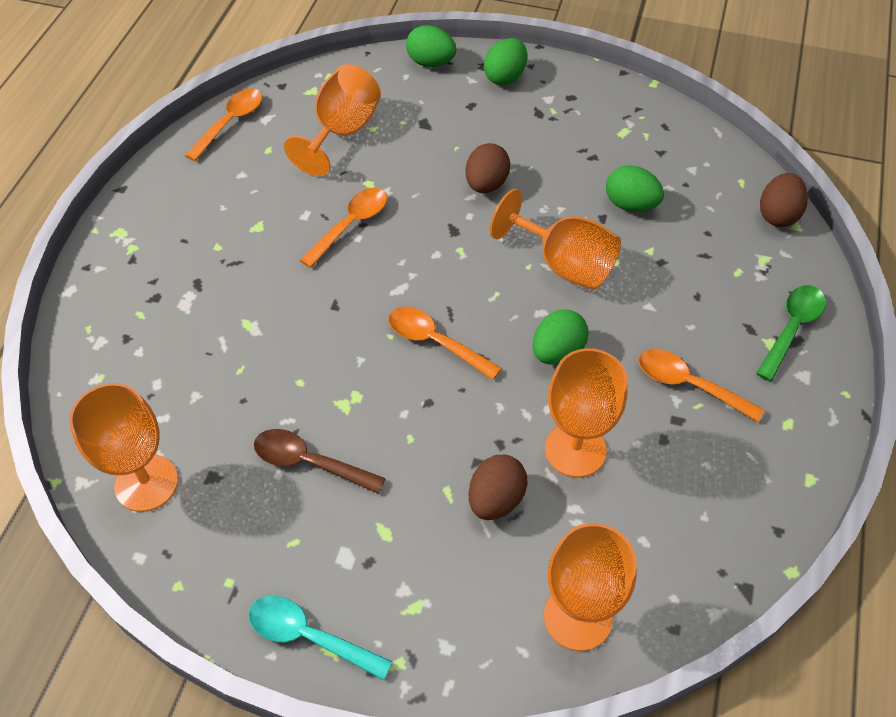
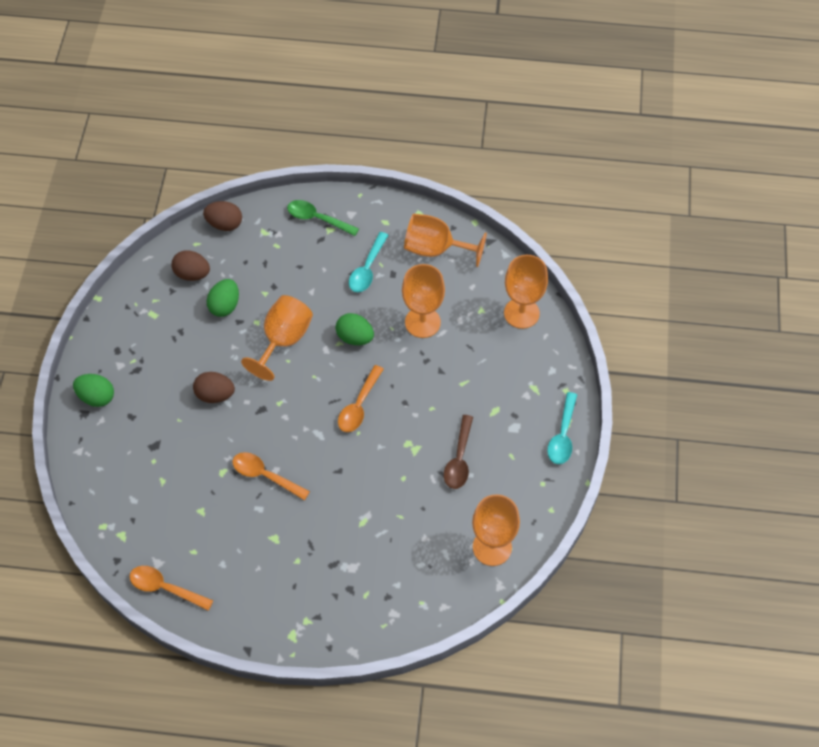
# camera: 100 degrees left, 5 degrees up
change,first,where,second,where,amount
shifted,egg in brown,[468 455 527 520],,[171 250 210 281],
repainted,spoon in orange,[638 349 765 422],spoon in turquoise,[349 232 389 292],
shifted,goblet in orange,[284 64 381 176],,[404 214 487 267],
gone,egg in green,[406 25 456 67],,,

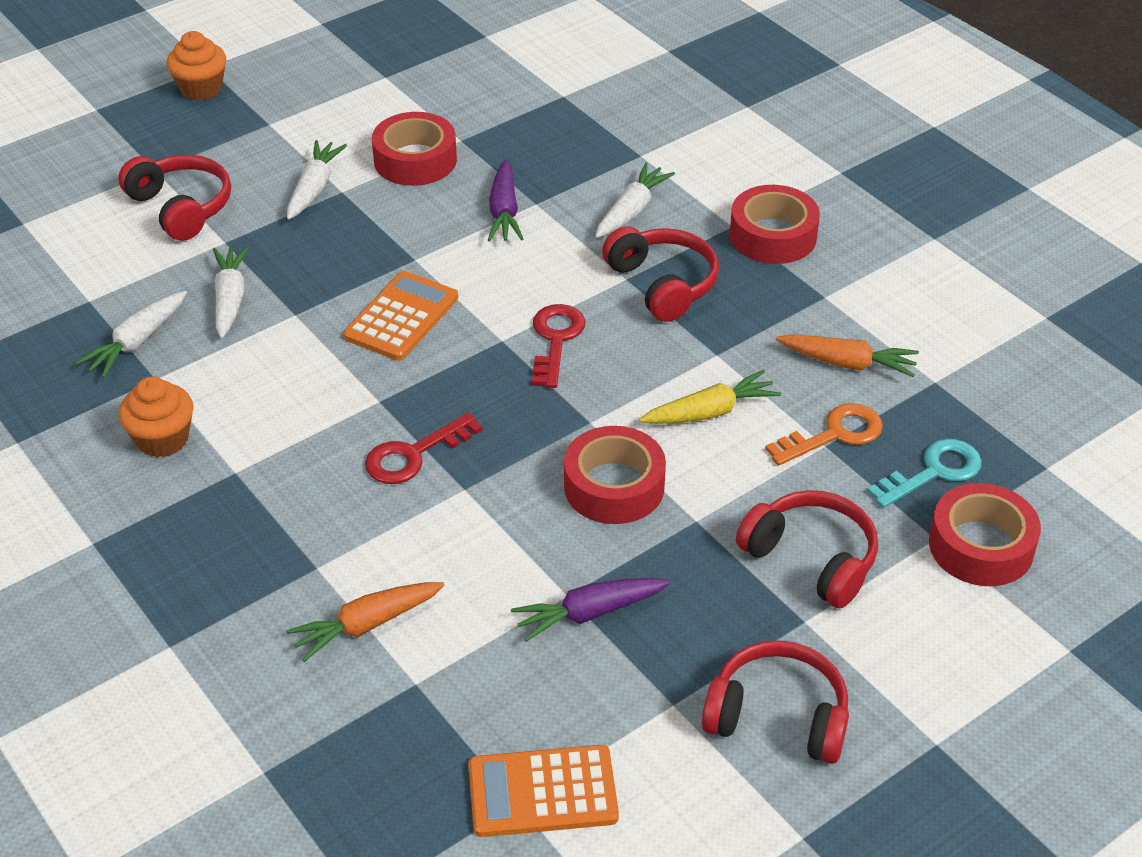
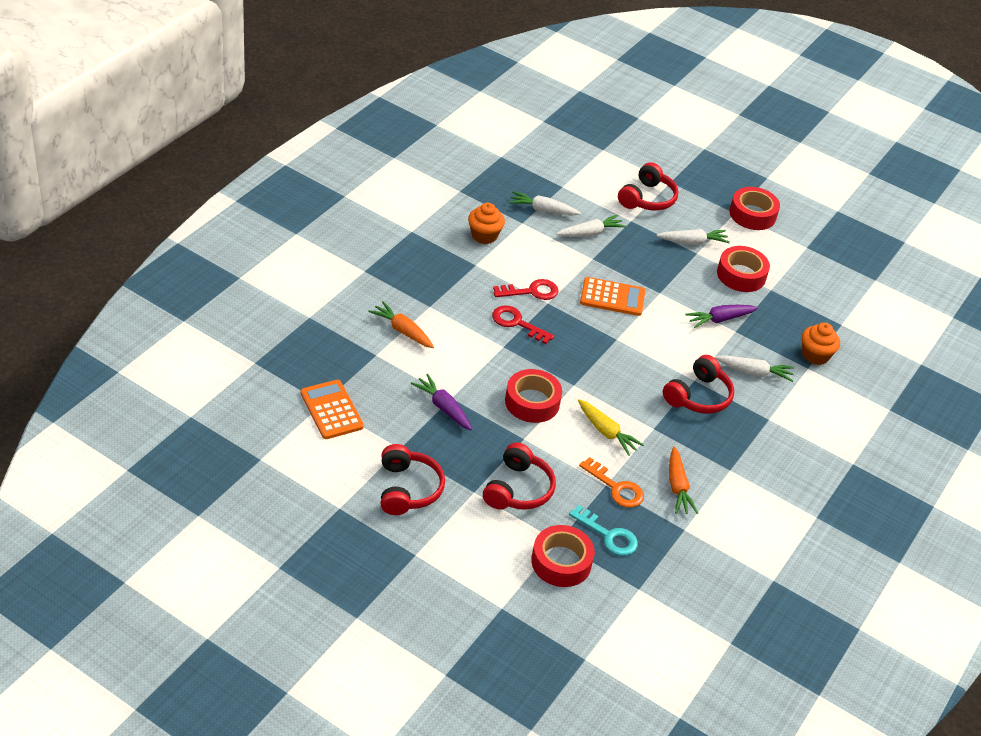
# camera: 65 degrees right, 0 degrees up
change,first,where,second,where,amount
shifted,key in red,[532 304 586 388],,[493 279 559 300],
shifted,tape in red,[730 185 820 264],,[729 187 780 230],
shifted,cupcake in orange,[167 31 227 100],,[802 323 840 365],

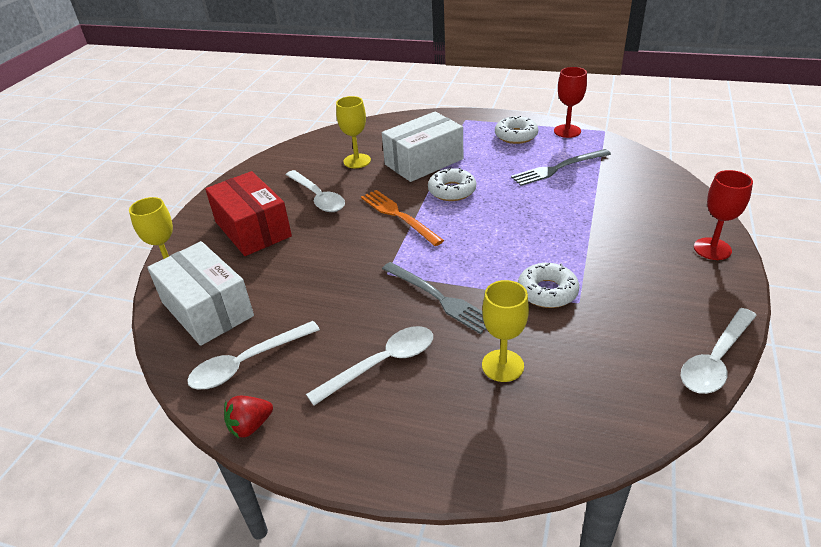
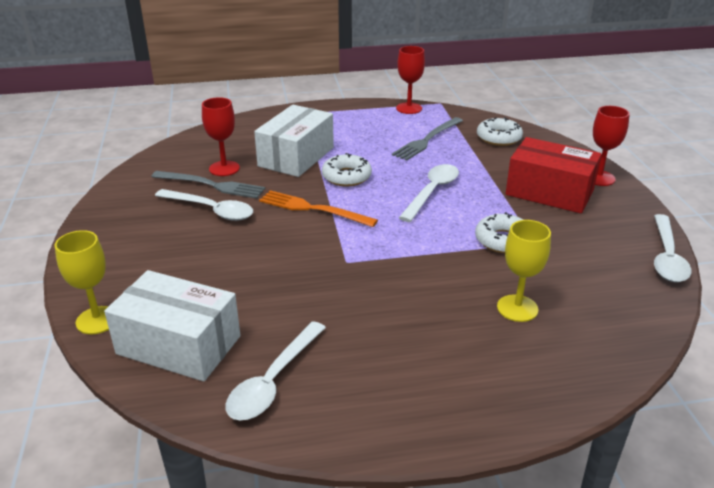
# camera: 30 degrees left, 5 degrees down
change,first,where,second,where,amount
shifted,fork in grey,[382 262 486 334],,[151 171 265 199],
repainted,goblet in yellow,[336 96 371 168],goblet in red,[202 97 240 176],
shifted,spoon in white,[306 326 433 406],,[399 164 459 222],
shifted,donut in white,[495 116 538 144],,[477 117 523 146],
shifted,box in red,[205 171 292 256],,[506 137 602 213],
gone,strawberry in red,[224 396 273 438],,,

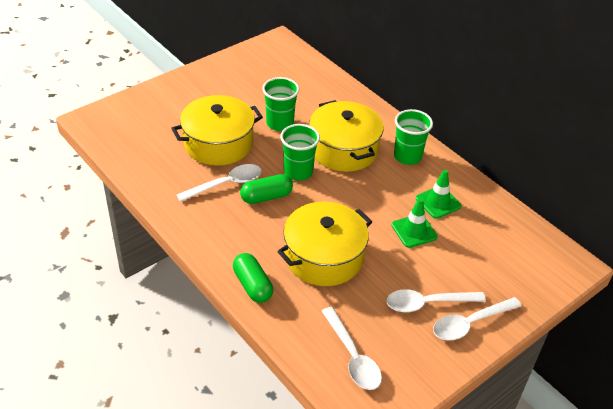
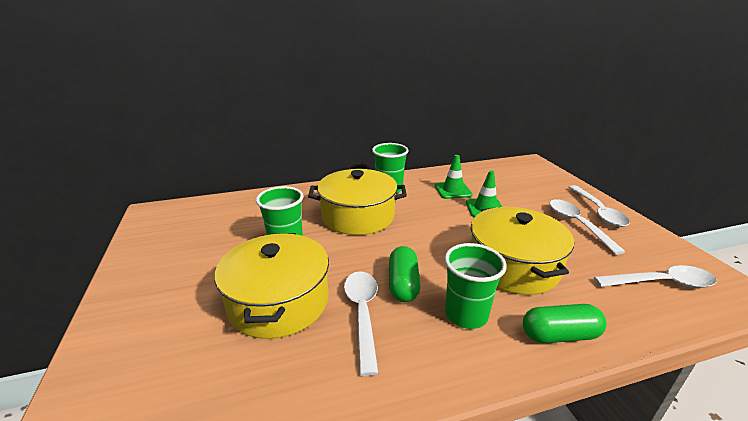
# camera: 65 degrees left, 15 degrees down
change,first,where,second,where,amount
shifted,cup in green,[280 124 320 181],,[444 243 507 329],
rotated,spoon in white,[386 289 486 312],,[549 199 626 255],150 degrees clockwise

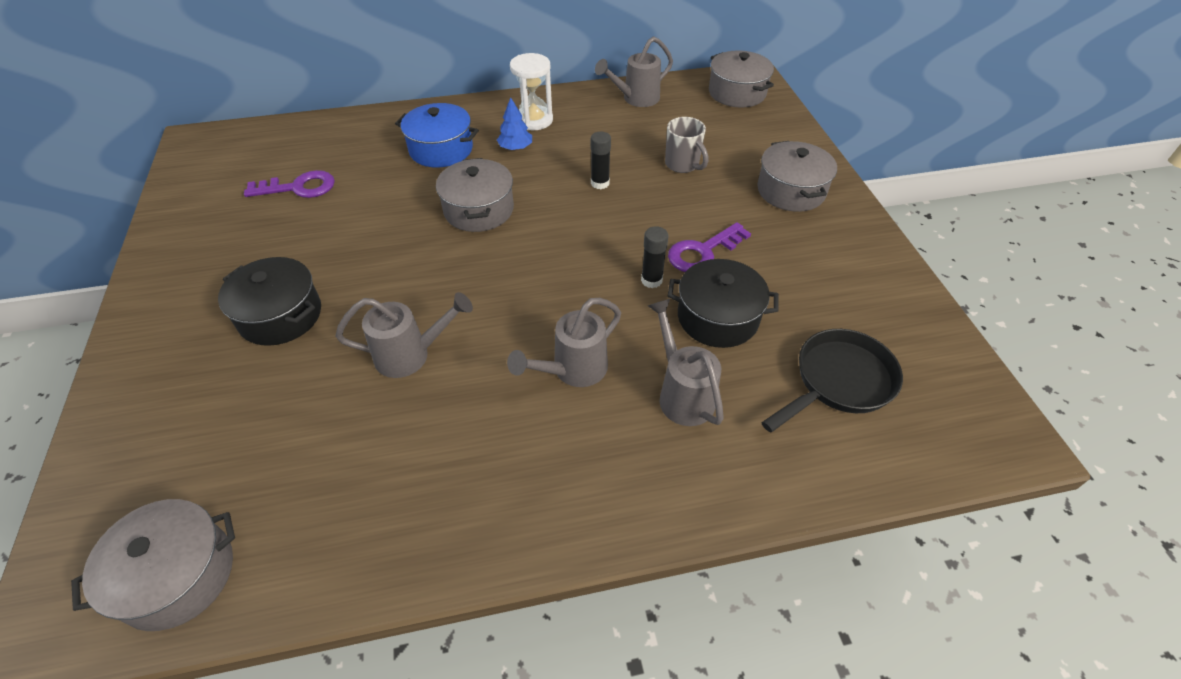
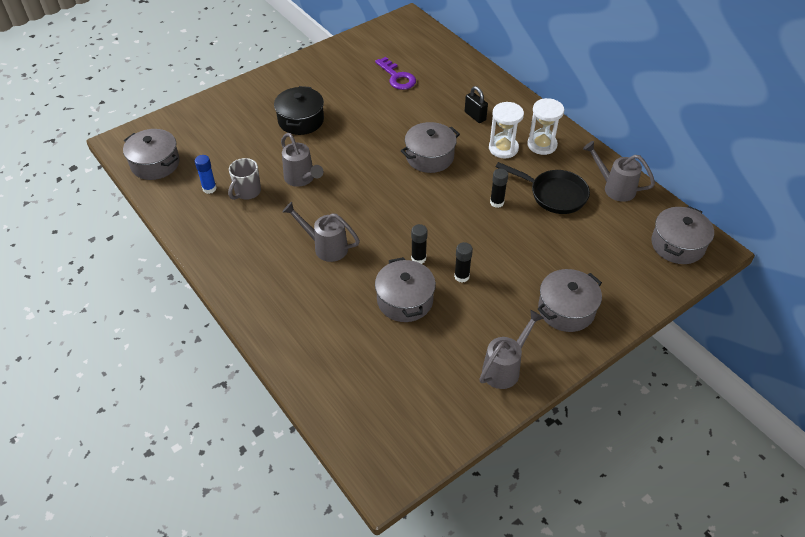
# camera: 65 degrees right, 0 degrees up
change,first,where,second,where,amount
new,,,glue stick in blue,[195 155 217 194],
shifted,mug in grey,[665 117 708 173],,[228 158 261 200],
repainted,pot in black,[668 259 779 348],pot in grey,[375 257 436 322],
swapped,key in purple,[668 222 751 272],glue stick in black,[454 242 473 283],
swapped,pot in blue,[395 103 479 168],padlock in black,[465 86 488 123],
shifted,watering can in grey,[648 299 724 426],,[479 310 544 389],
swapped,tree in blue,[497 97 532 150],hourglass in white,[489 102 524 158],
shifted,pan in black,[762 329 903 433],,[496 162 590 214],

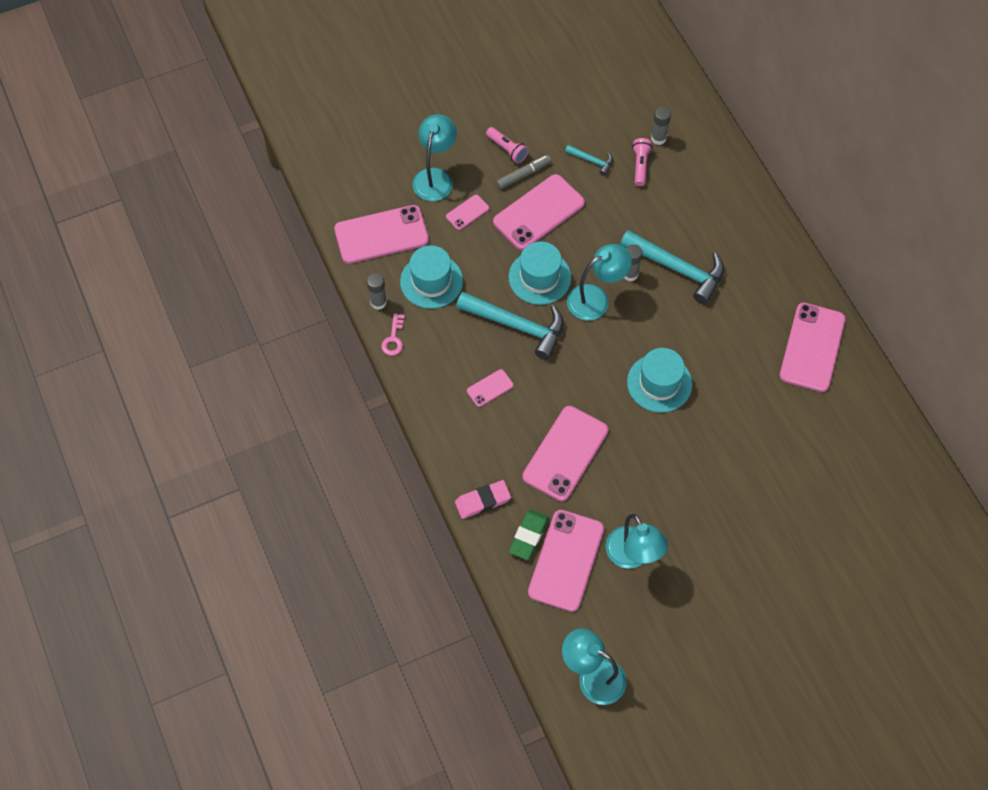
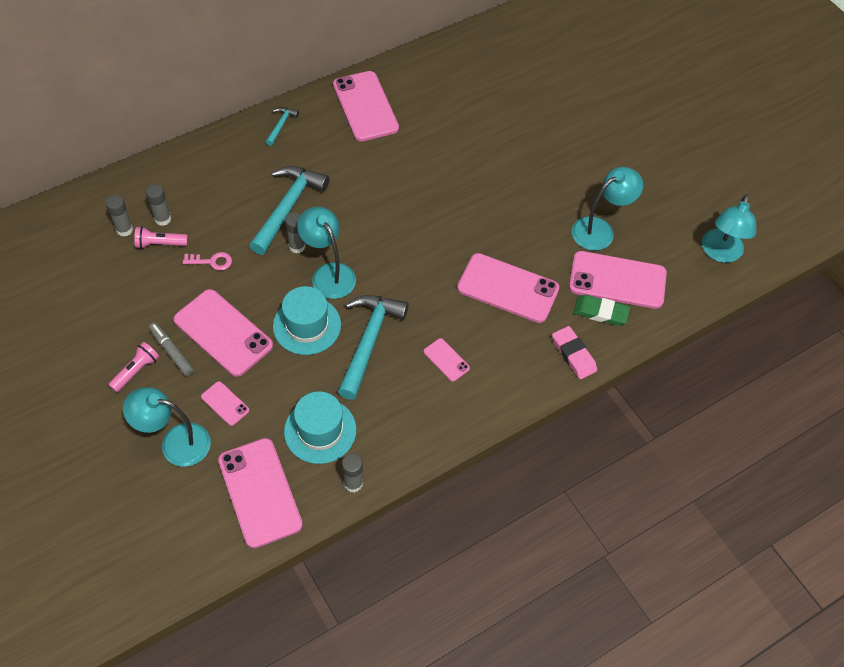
# camera: 100 degrees left, 5 degrees down
change,first,where,second,where,amount
new,,,glue stick in grey,[146 184 171 226],
shifted,key in pink,[381 313 405 356],,[183 252 232 271],
shifted,hammer in turquoise,[565 145 613 176],,[266 107 299 146],
rotated,phone in pink,[780 303 846 392],,[333 71 399 142],60 degrees clockwise
gone,hat in turquoise,[627 348 692 412],,,

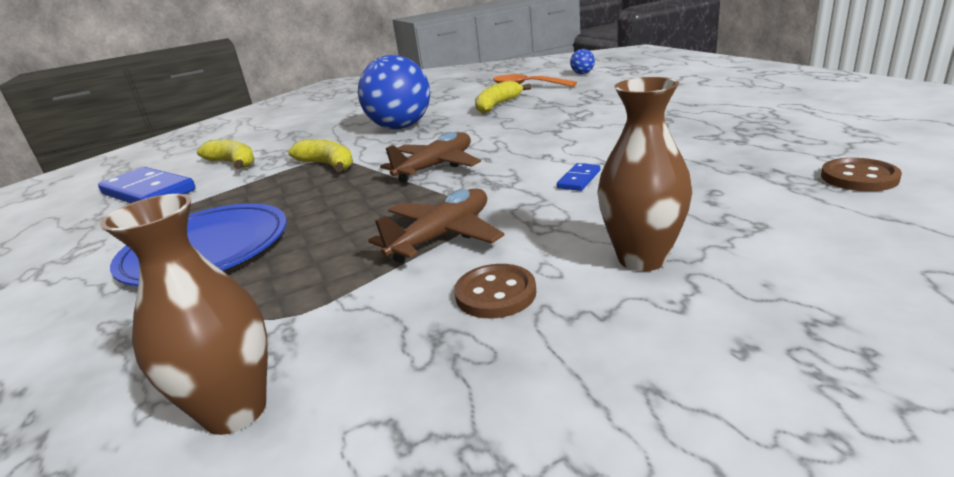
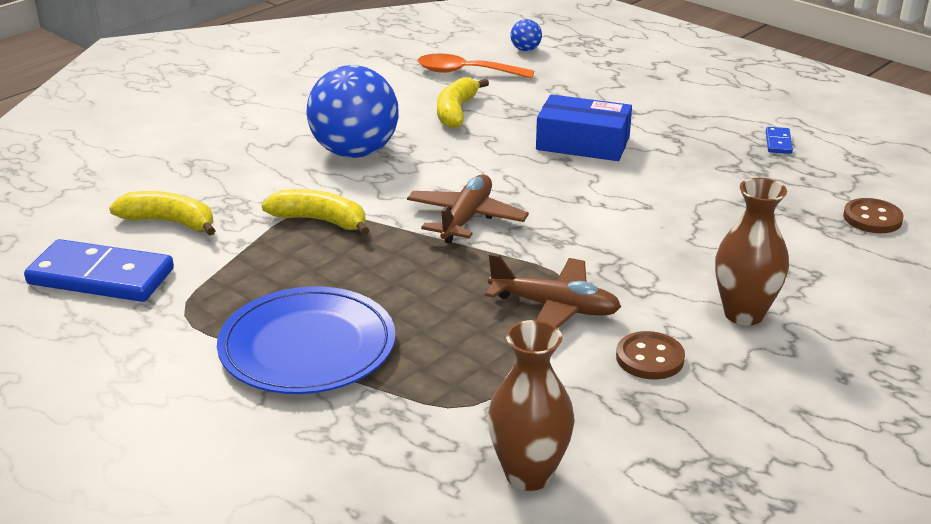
# camera: 25 degrees left, 5 degrees up
change,first,where,second,where,amount
rotated,plane in brown,[368 189 504 263],,[485 253 621 328],90 degrees clockwise
new,,,box in blue,[536 94 632 161],
shifted,domino in blue,[557 163 600 191],,[766 127 793 154],

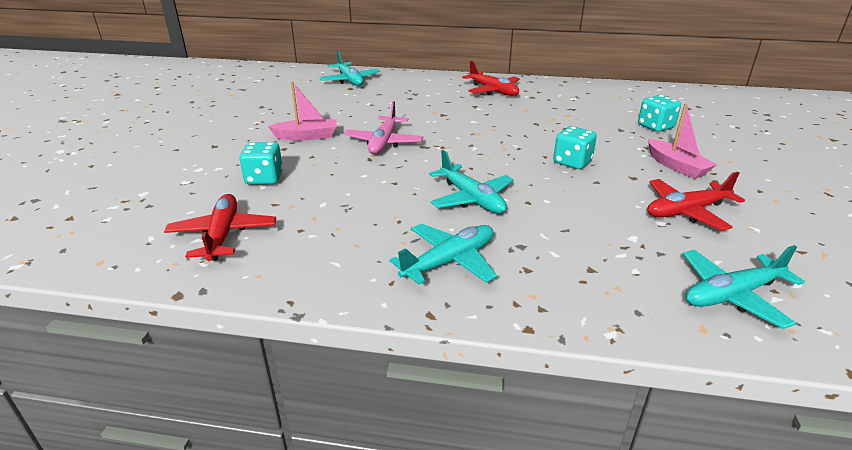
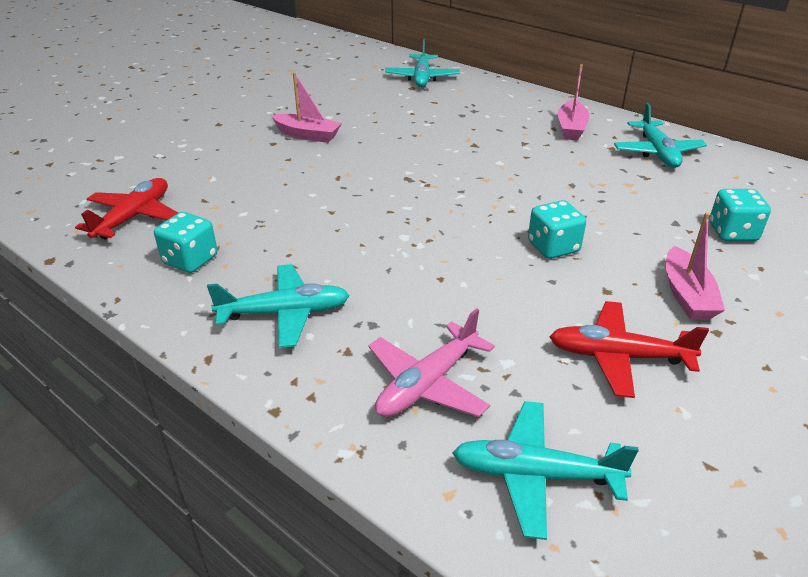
# camera: 30 degrees right, 5 degrees up
change,first,where,second,where,amount
shifted,dice in turquoise,[239 142 283 184],,[154 212 217 273],
shifted,plane in pink,[344 101 423 154],,[369 308 495 417],
swapped,plane in red,[462 61 520 96],boat in pink,[558 64 590 140],
shifted,plane in turquoise,[429 150 514 214],,[614 103 707 168],

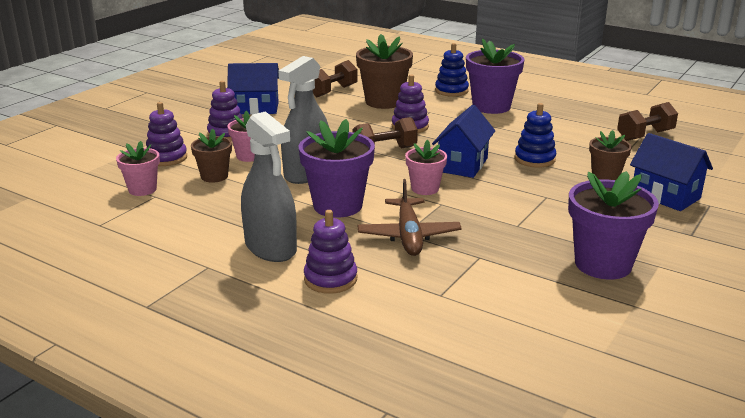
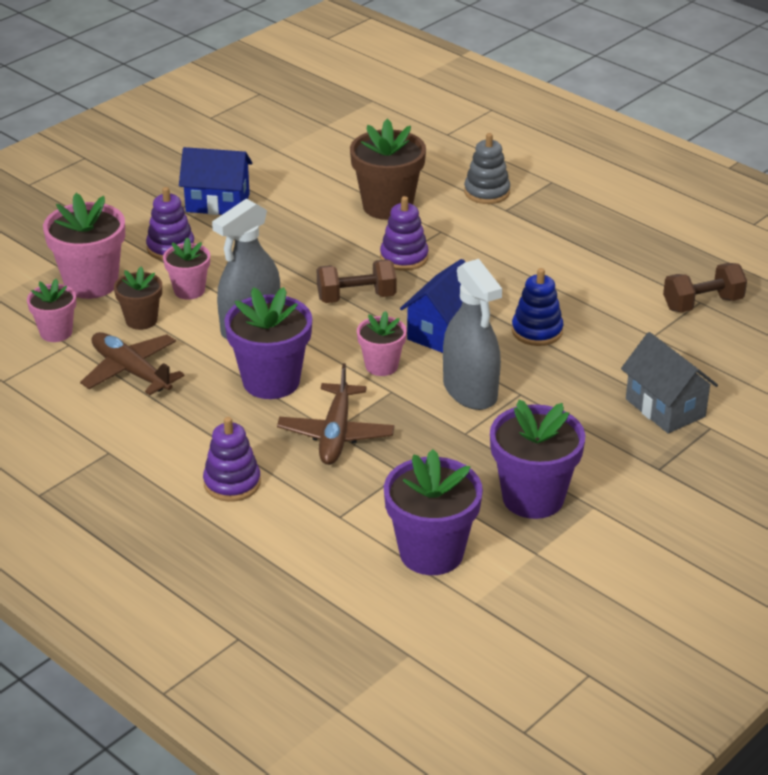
# camera: 10 degrees right, 10 degrees up
change,first,where,second,where,amount
swapped,stacking toy in purple,[146 102 187 166],flower pot in pink,[43 193 125 299],
new,,,plane in brown,[80 332 185 395],
shifted,flower pot in purple,[466 38 525 114],,[384 449 483 575],
shifted,spray bottle in grey,[241 111 297 262],,[443 259 502 410],
repainted,stacking toy in blue,[435 43 469 97],stacking toy in grey,[464 133 510 204],
repainted,house in blue,[630 133 713 211],house in grey,[621 332 718 433],
gone,dumbbell in brown,[313 60 358 97],,,
gone,flower pot in brown,[589 130 632 180],,,

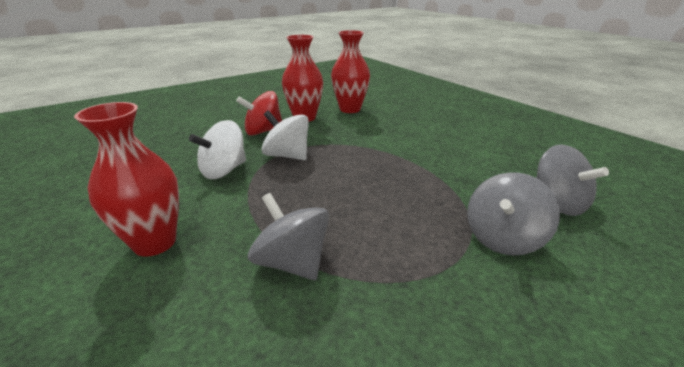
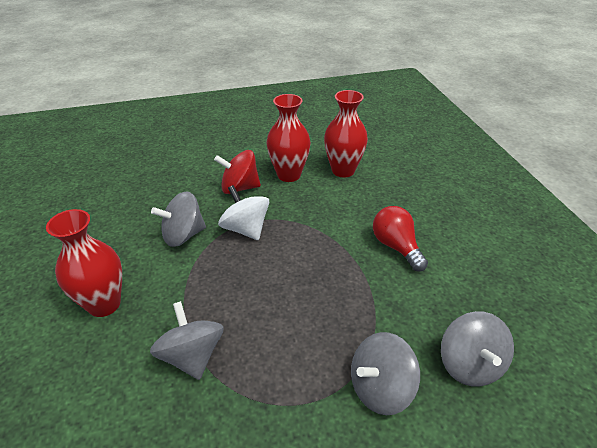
# camera: 20 degrees right, 10 degrees up
change,first,where,second,where,amount
repainted,spinning top in white,[189 120 246 179],spinning top in grey,[151 191 206 247],
new,,,light bulb in red,[373 206 428 271],

